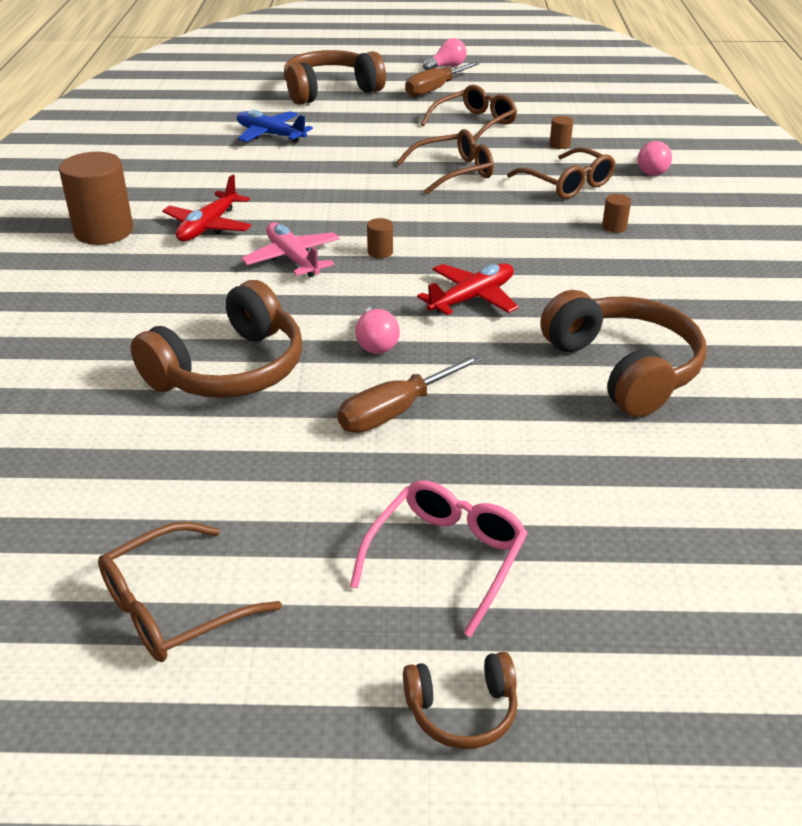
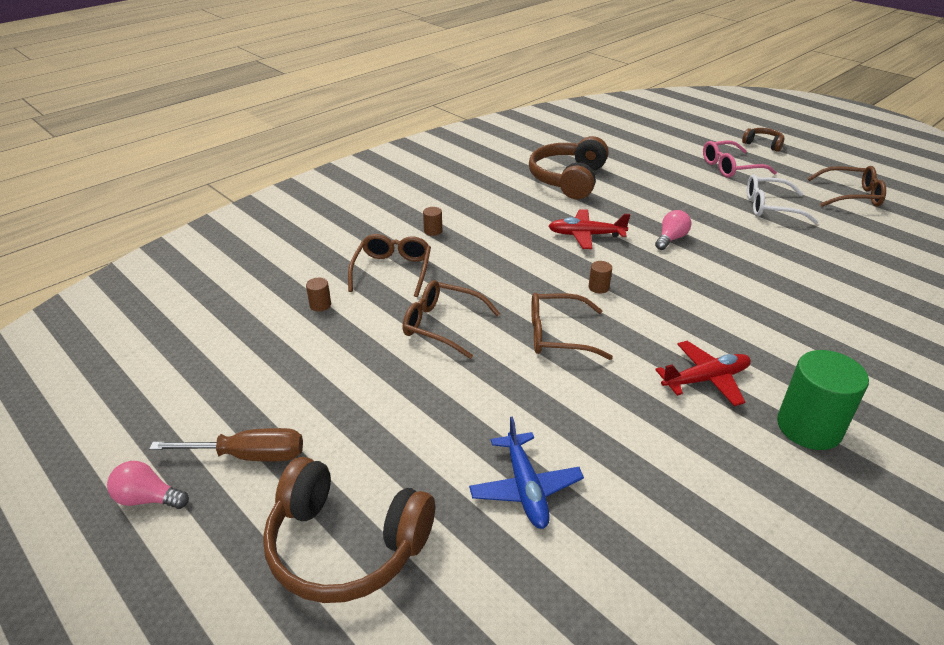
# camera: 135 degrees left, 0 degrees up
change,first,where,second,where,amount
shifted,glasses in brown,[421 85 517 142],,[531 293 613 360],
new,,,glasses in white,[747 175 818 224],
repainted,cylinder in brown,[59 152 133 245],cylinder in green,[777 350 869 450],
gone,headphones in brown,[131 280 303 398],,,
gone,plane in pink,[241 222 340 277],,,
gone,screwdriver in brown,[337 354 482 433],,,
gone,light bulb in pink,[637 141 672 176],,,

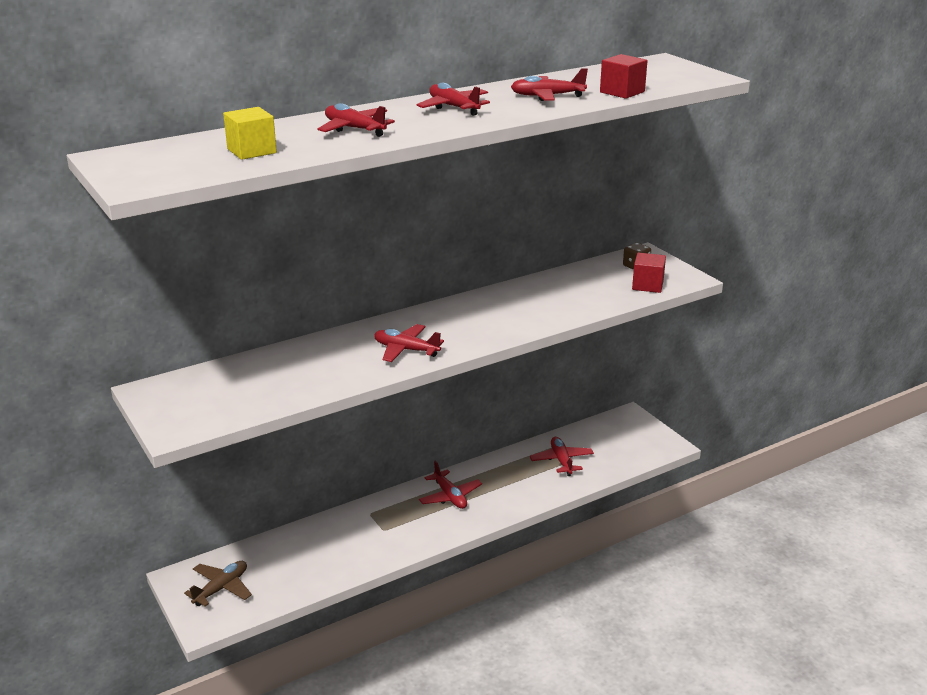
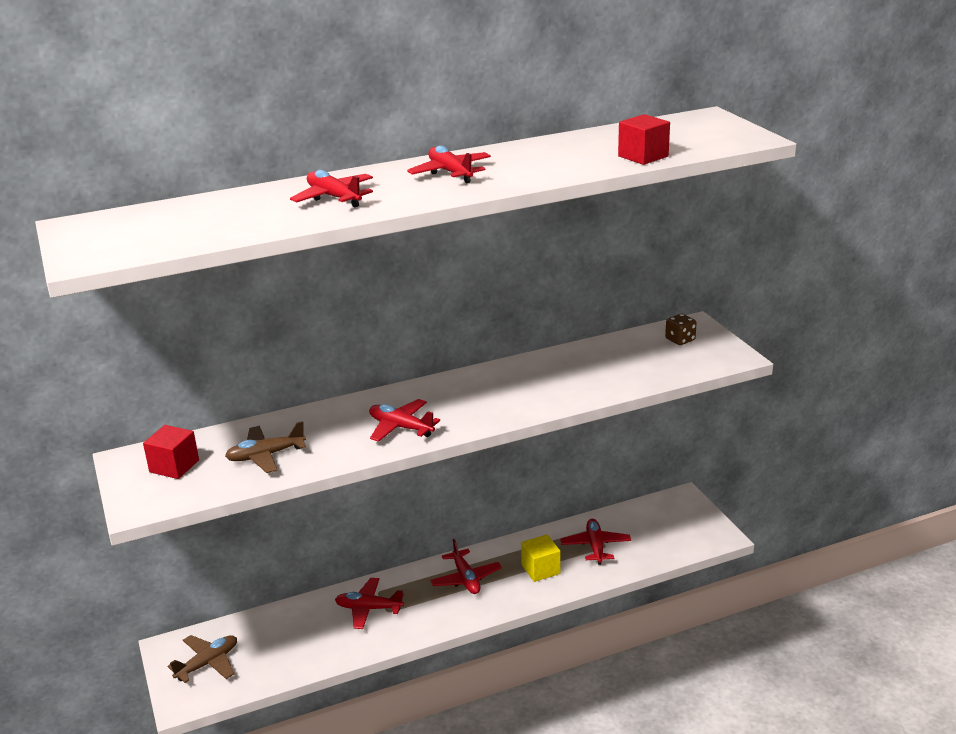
# camera: 10 degrees right, 0 degrees up
change,first,where,second,where,amount
shifted,cube in red,[632 253 666 293],,[143 425 199 479],
new,,,plane in brown,[225 421 306 473],
shifted,plane in red,[511 68 588 101],,[335 578 404 629],
shifted,cube in yellow,[223 107 277 160],,[521 534 560 582],

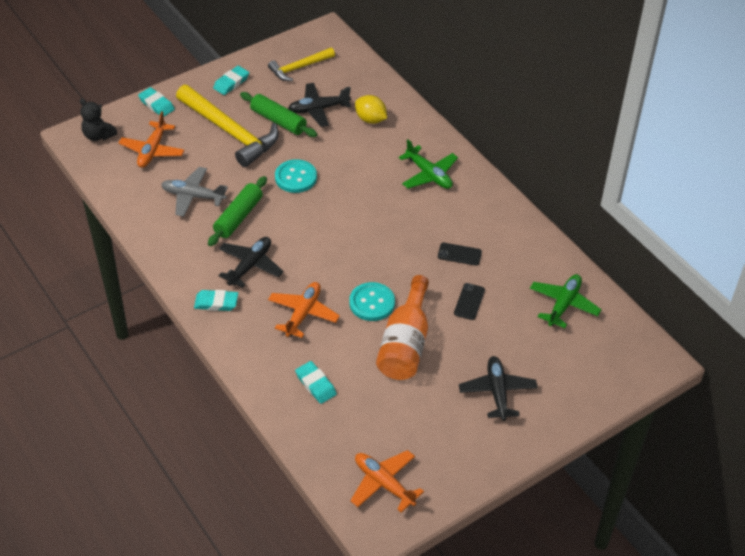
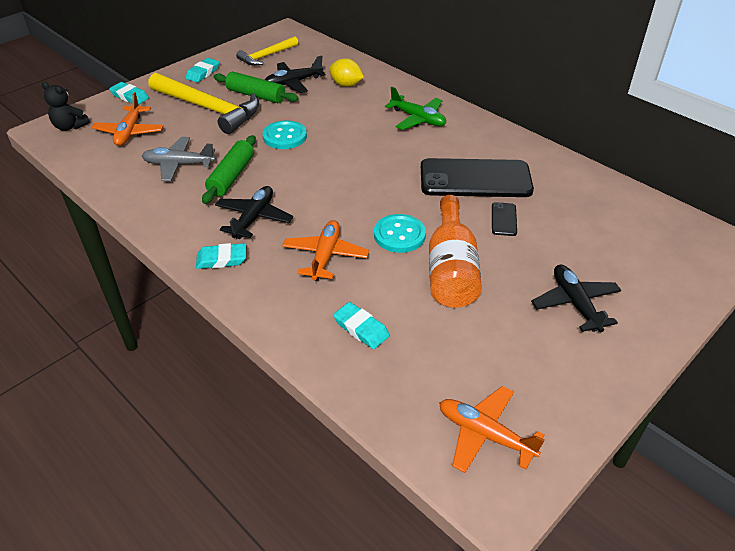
# camera: 10 degrees left, 5 degrees down
change,first,where,second,where,amount
scaled,phone in black,[438 243 482 266],,[421 158 534 197],x2.42
gone,plane in green,[530 274 602 328],,,

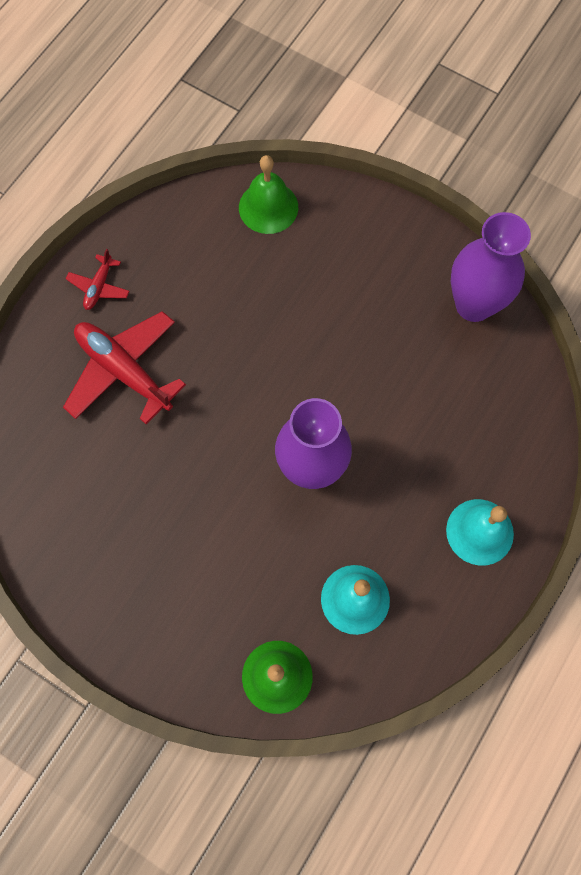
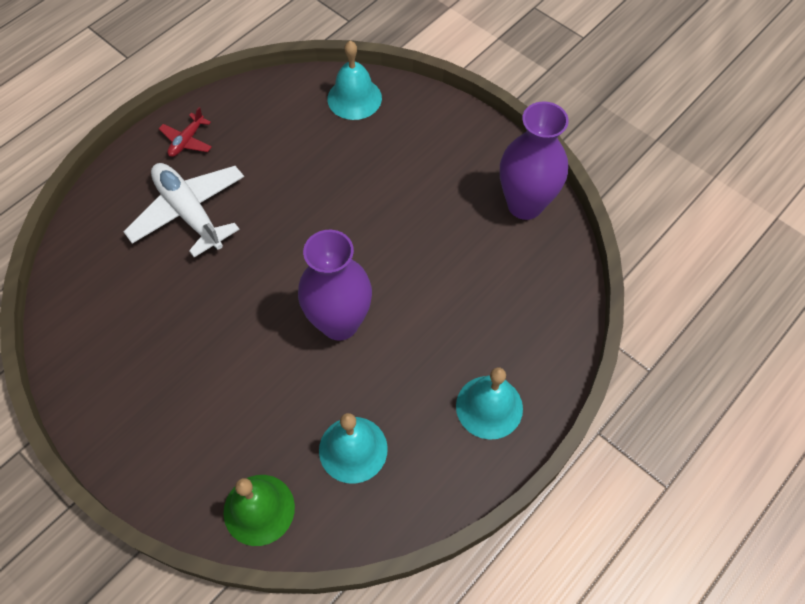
# camera: 10 degrees right, 10 degrees down
change,first,where,second,where,amount
repainted,plane in red,[63 311 186 425],plane in white,[123 163 244 257],
repainted,bell in green,[239 155 298 234],bell in turquoise,[327 41 382 120],

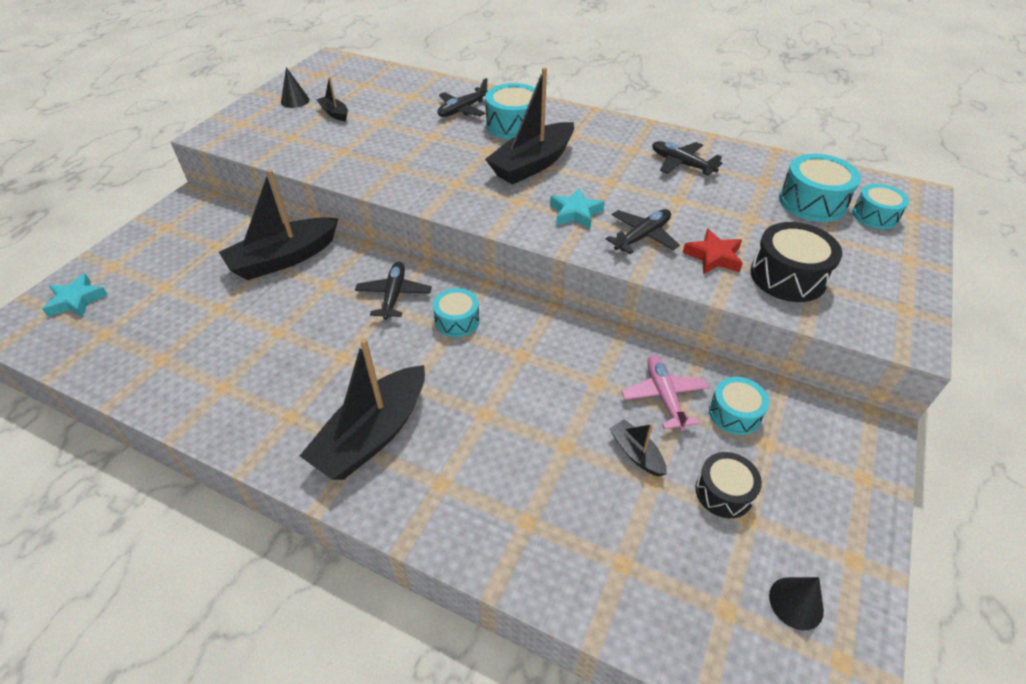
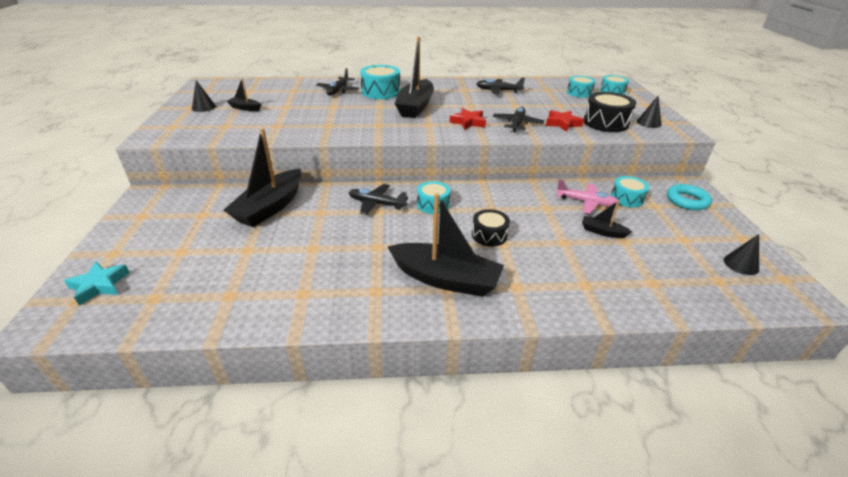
# camera: 30 degrees left, 10 degrees down
change,first,where,second,where,amount
rotated,plane in black,[355 261 432 320],,[349 184 408 215],45 degrees counterclockwise
rotated,boat in black,[300 338 425 480],,[388 193 504 297],75 degrees counterclockwise
repainted,star in turquoise,[550 188 605 229],star in red,[449 108 486 130],
shifted,drum in black,[696 452 762 518],,[472 209 510 246],
rotated,plane in pink,[621 355 709 431],,[556 179 618 214],150 degrees clockwise
scaled,drum in turquoise,[779 154 861 222],,[567 76 595 98],x0.65
new,,,cone in black,[637 96 661 128],
new,,,ring in turquoise,[667 184 712 210],

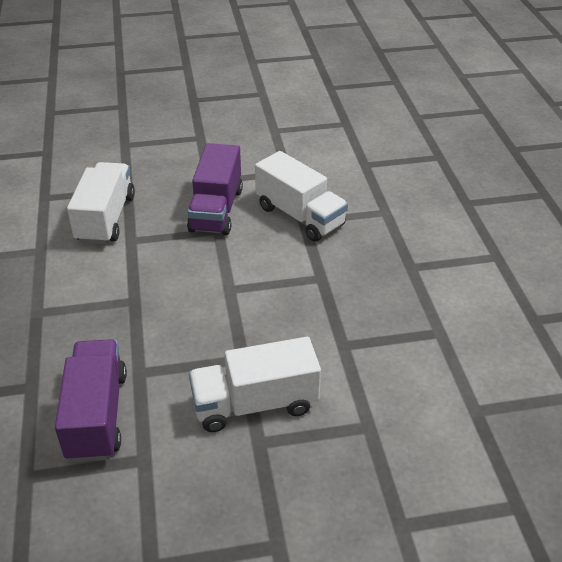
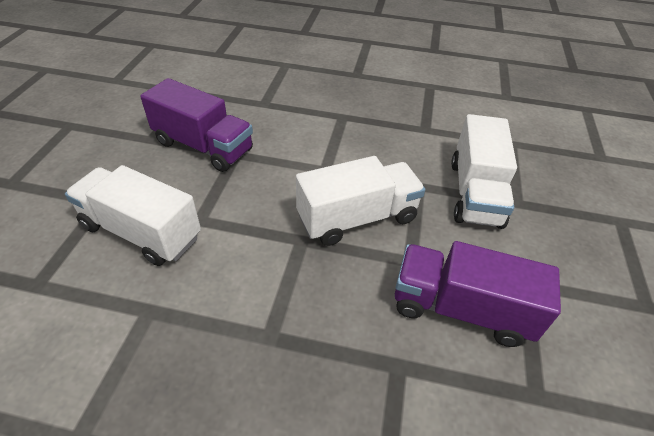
# camera: 70 degrees left, 5 degrees up
change,first,where,second,where,amount
shifted,truck in white,[255 151 348 242],,[296 156 425 246],

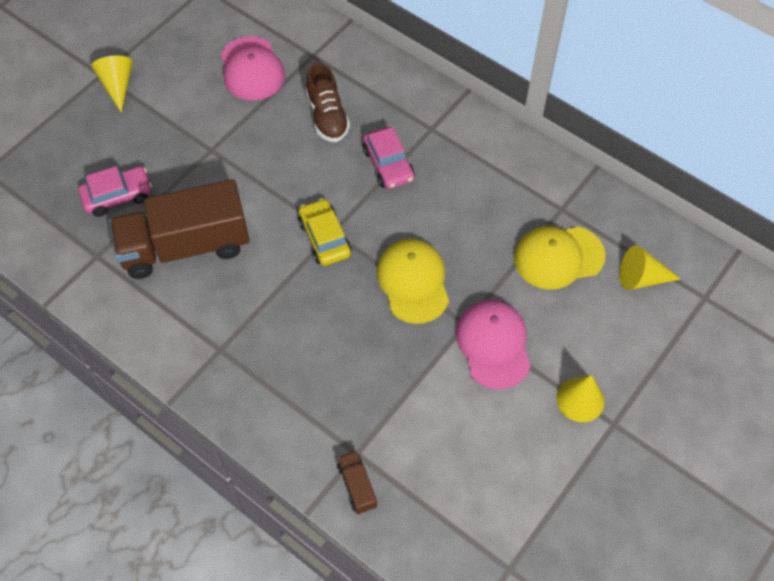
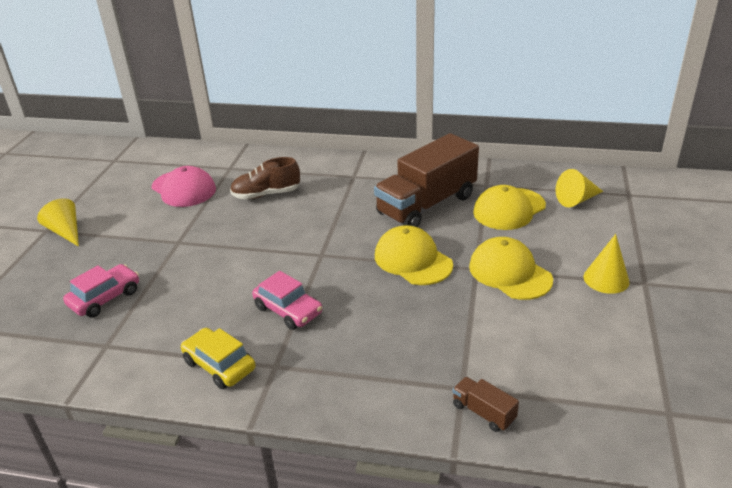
# camera: 25 degrees left, 25 degrees down
change,first,where,second,where,amount
shifted,car in yellow,[298 198 352 266],,[181 328 256 389],
rotated,shoe in brown,[306 63 350 142],,[230 157 300 199],120 degrees clockwise
shifted,car in pink,[363 127 415 189],,[252 271 322 330],
shifted,truck in brown,[109 179 250 279],,[374 133 479 227],
repainted,cap in pink,[456 300 531 390],cap in yellow,[469 237 553 300],

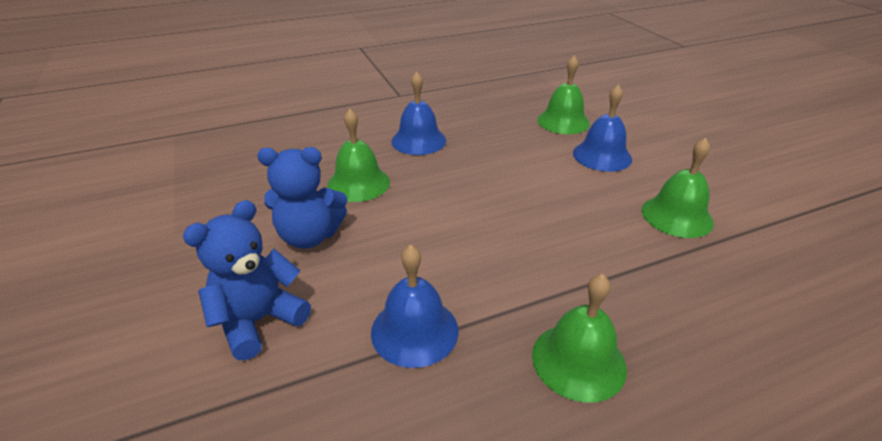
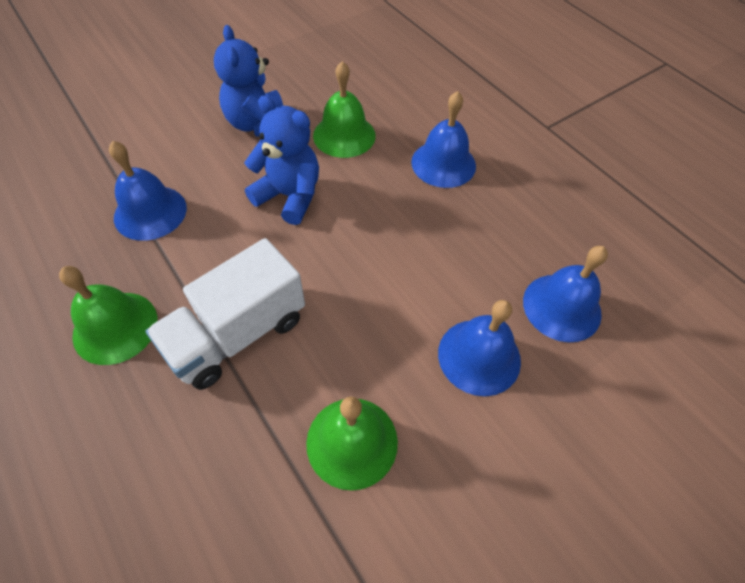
# camera: 75 degrees right, 20 degrees up
change,first,where,second,where,amount
new,,,truck in white,[146 238 305 390],
shifted,teddy bear in blue,[183 200 311 360],,[244 95 319 225],
repainted,bell in green,[537 55 590 134],bell in blue,[523 246 608 342],

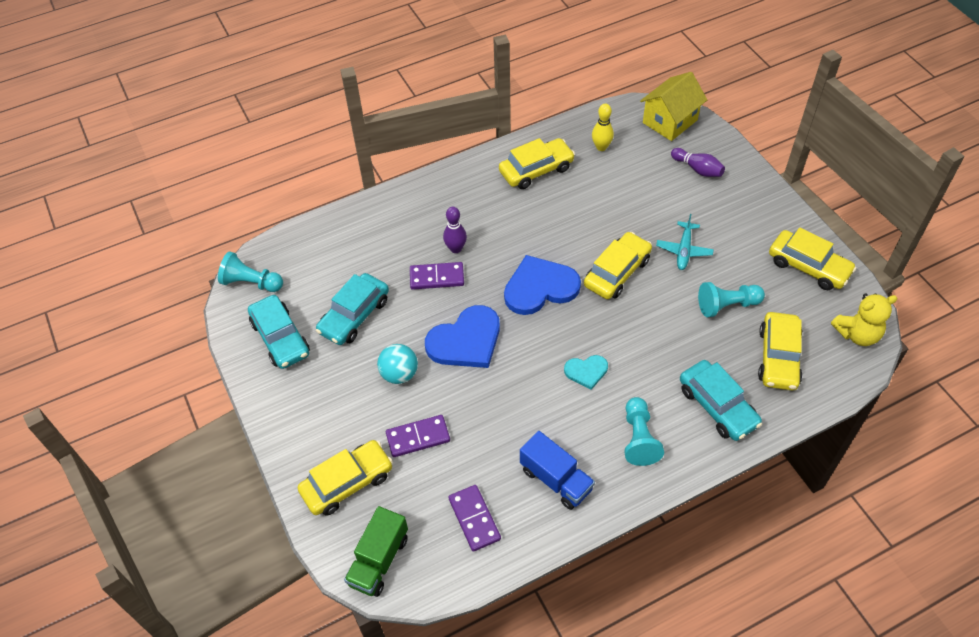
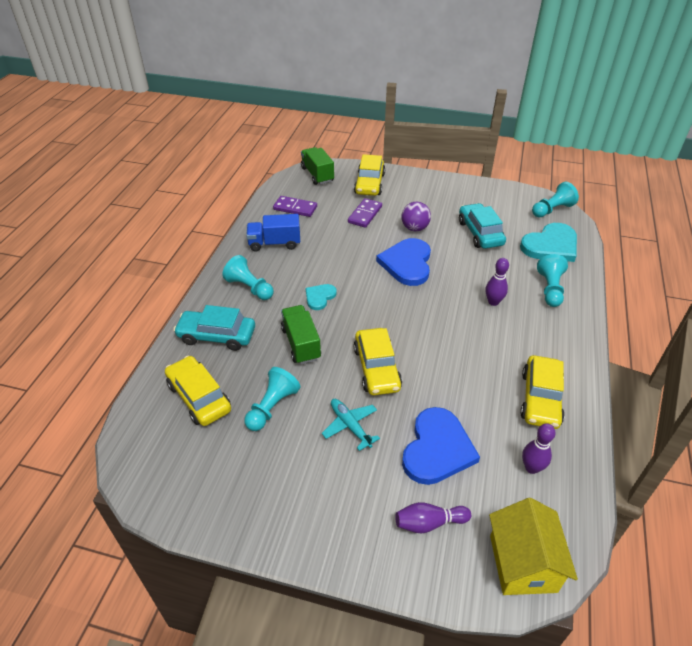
# camera: 130 degrees right, 10 degrees down
change,first,where,second,where,amount
new,,,truck in green,[281 305 321 364],
repainted,ball in turquoise,[377 344 418 384],ball in purple,[401 202 431 231],
shifted,heart in blue,[504 255 581 315],,[402 407 480 485],
new,,,heart in turquoise,[520 223 577 262],
repainted,bowling pin in yellow,[592 104 614 151],bowling pin in purple,[522 423 556 474],
new,,,pawn in turquoise,[537 254 568 307],
gone,car in turquoise,[248 295 310 369],,,
gone,domino in purple,[410 262 464 290],,,
gone,car in yellow,[769 228 857 290],,,
gone,teddy bear in yellow,[831 293 897 346],,,

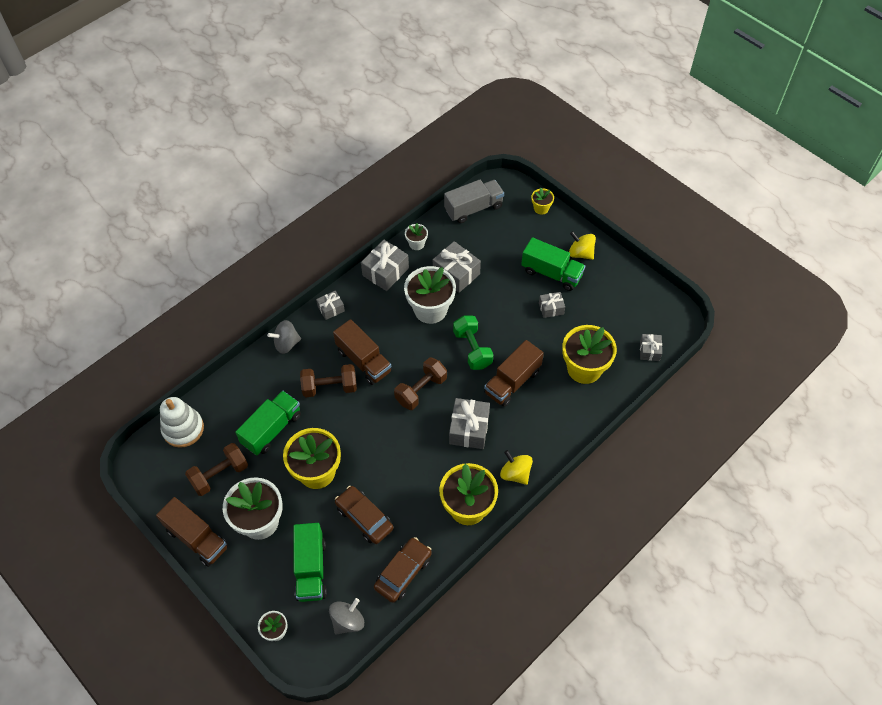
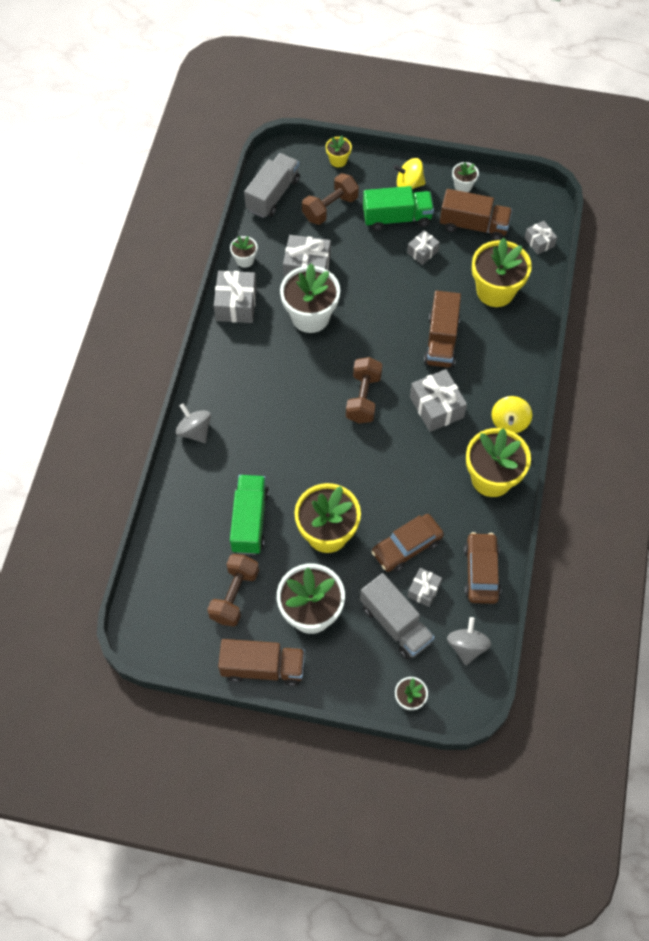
# camera: 35 degrees left, 5 degrees up
change,first,where,second,where,amount
rotated,spinning top in grey,[267 320 301 354],,[175 403 211 443],105 degrees clockwise
shifted,dumbbell in brown,[300 364 357 397],,[302 173 359 225],
repainted,truck in green,[293 523 327 602],truck in grey,[360 573 435 660],
rotated,car in brown,[335 486 394 544],,[371 514 444 572],45 degrees counterclockwise
shifted,gift in grey,[316 291 345 320],,[407 568 442 607],
shifted,truck in brown,[333 319 392 385],,[440 189 512 241],
new,,,flower pot in white,[452 162 479 192],
rotated,spinning top in yellow,[500 450 533 485],,[491 396 532 433],90 degrees counterclockwise
gone,stacking toy in white,[160 397 204 448],,,
gone,dumbbell in green,[453 316 493 370],,,

